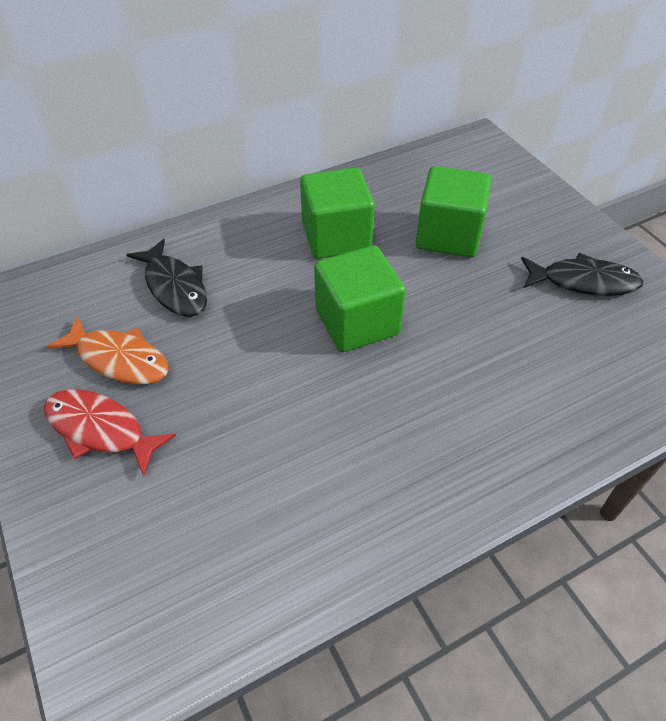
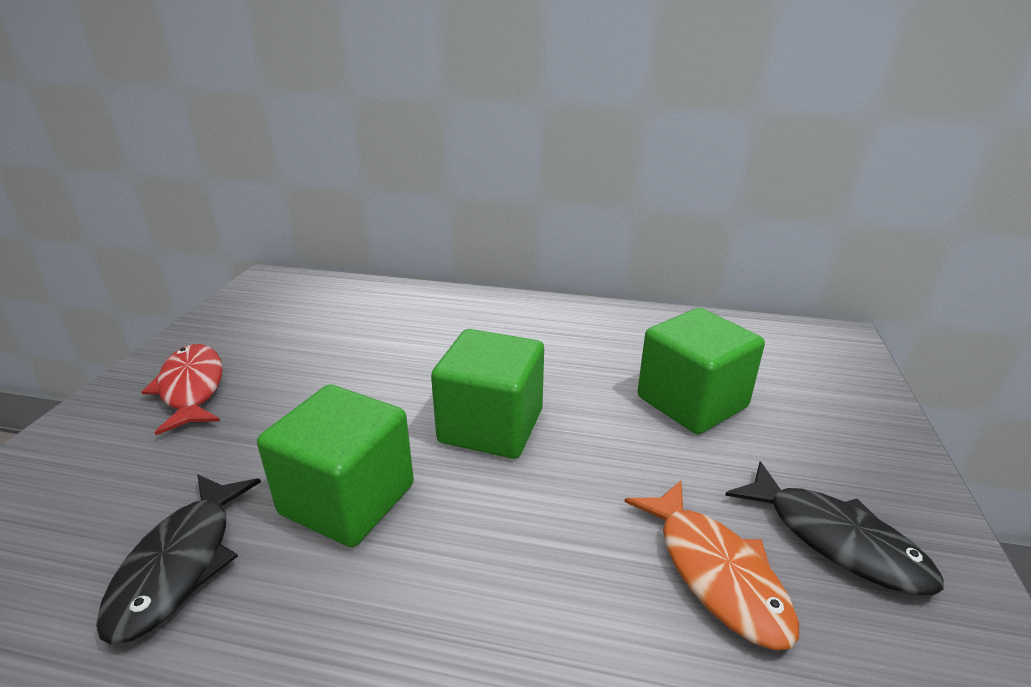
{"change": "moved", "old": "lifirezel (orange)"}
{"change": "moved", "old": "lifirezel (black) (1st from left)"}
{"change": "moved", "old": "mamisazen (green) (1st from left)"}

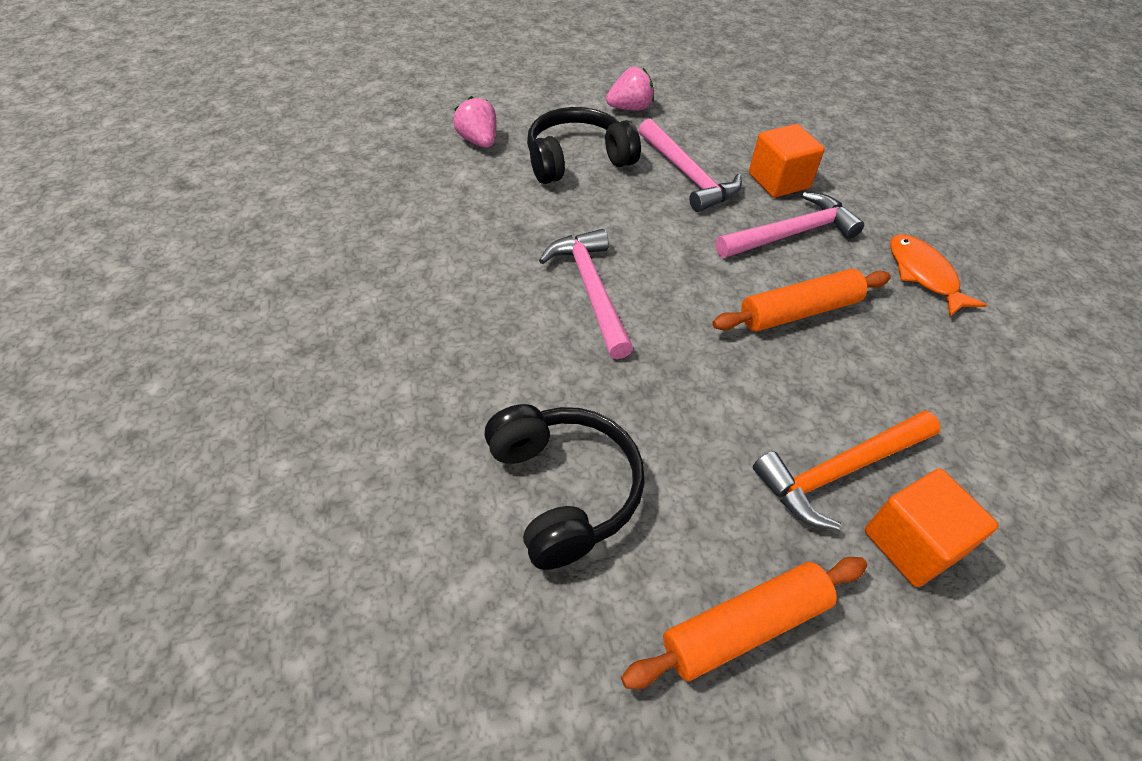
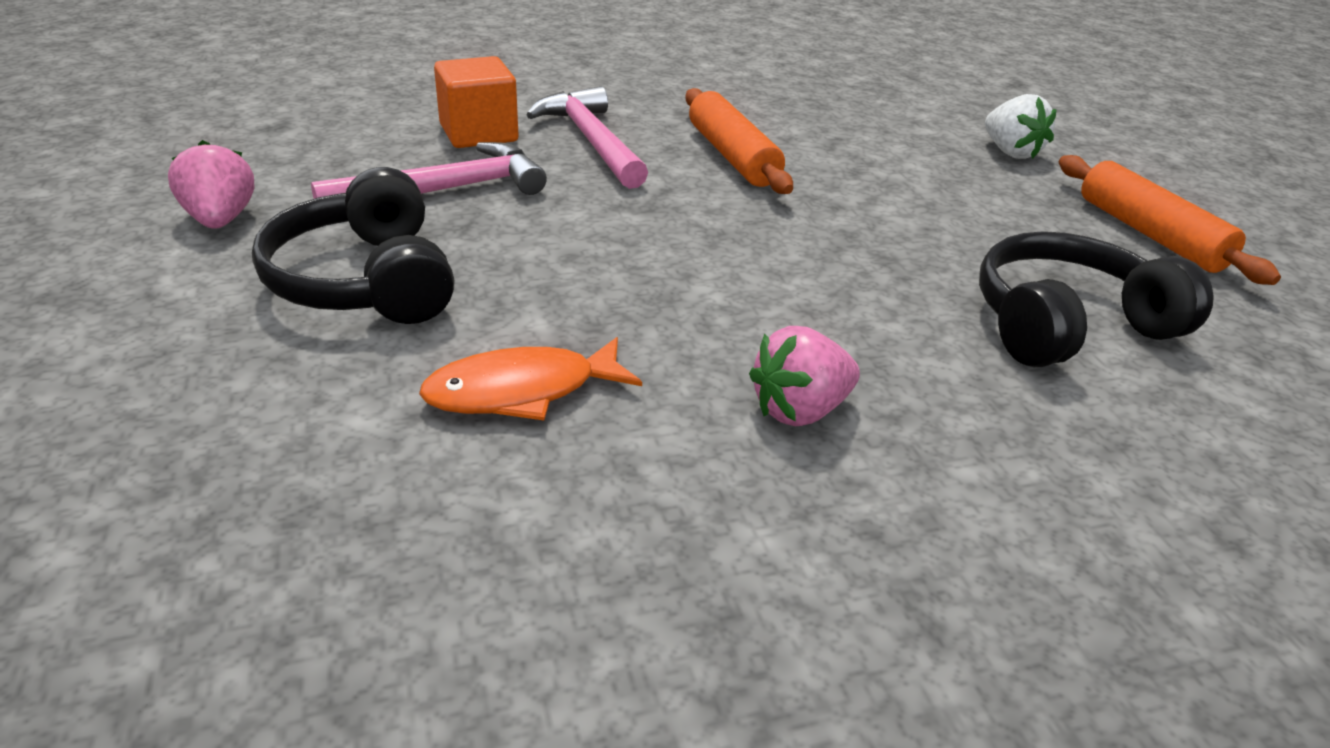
{"change": "removed", "old": "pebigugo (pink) (1st from left)"}
{"change": "removed", "old": "pebigugo (orange)"}
{"change": "moved", "old": "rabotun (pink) (1st from left in the first image)", "new": "rabotun (pink) (2nd from left)"}
{"change": "moved", "old": "lifirezel (orange)"}
{"change": "replaced", "old": "mamisazen (orange) (2nd from left)", "new": "rabotun (white)"}

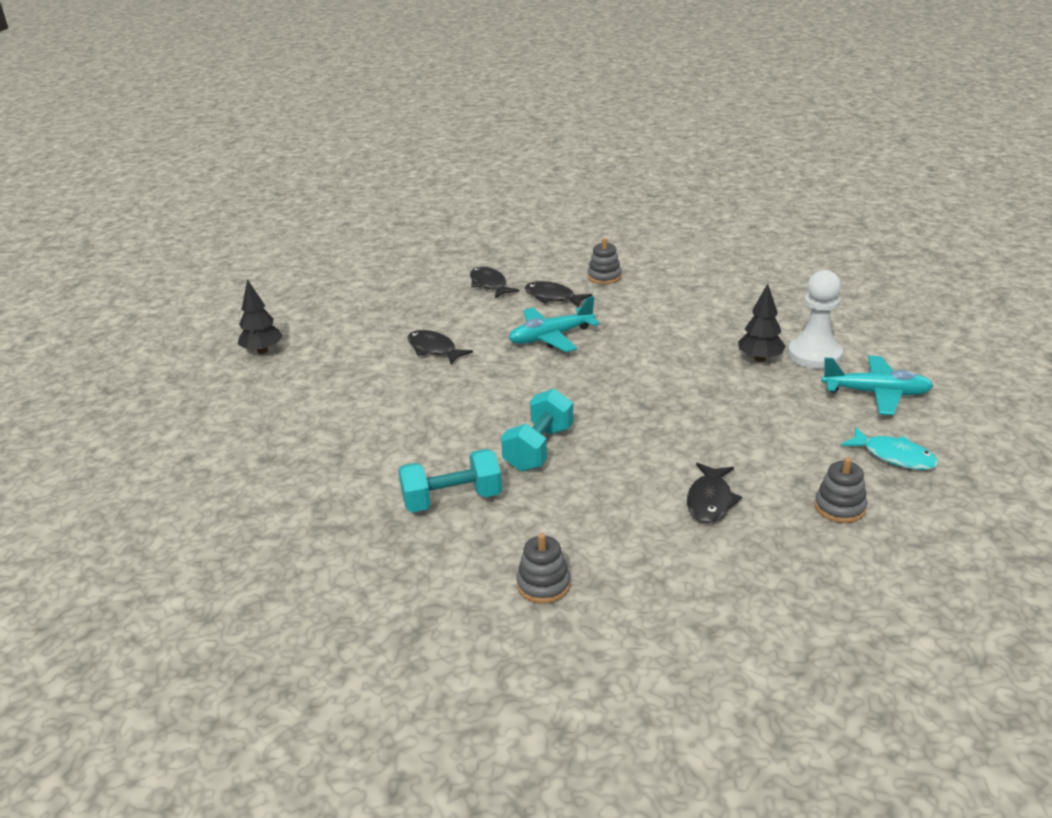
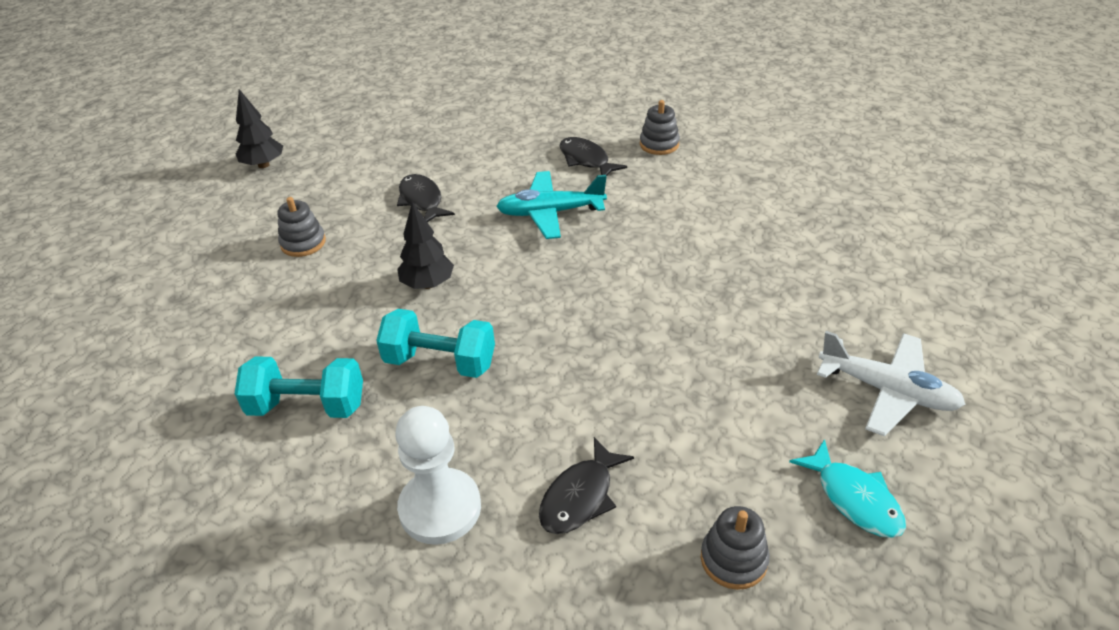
{"change": "removed", "old": "lifirezel (black) (2nd from left)"}
{"change": "moved", "old": "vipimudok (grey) (1st from left)"}
{"change": "moved", "old": "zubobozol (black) (2nd from left)"}
{"change": "moved", "old": "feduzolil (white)"}
{"change": "recoloured", "old": "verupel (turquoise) (2nd from left)", "new": "verupel (white)"}
{"change": "turned", "old": "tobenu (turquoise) (2nd from left)", "degrees": 60}

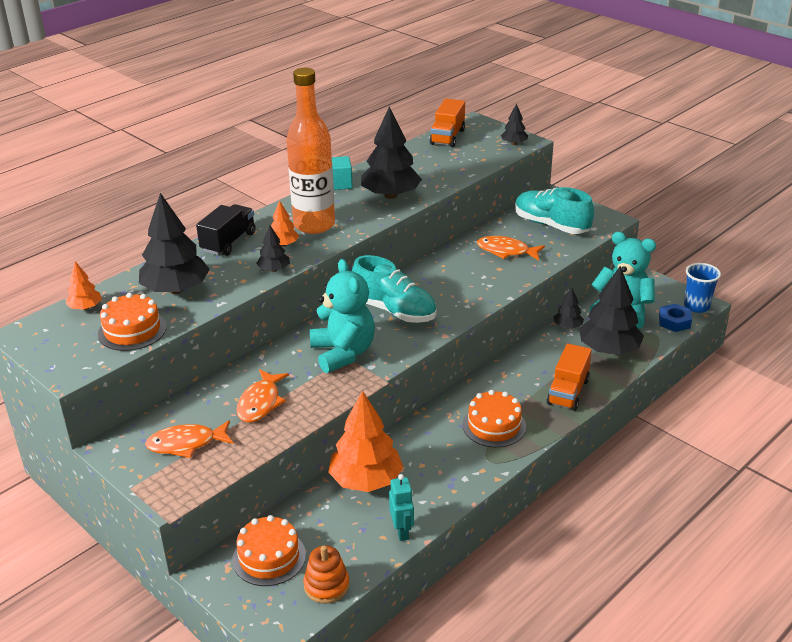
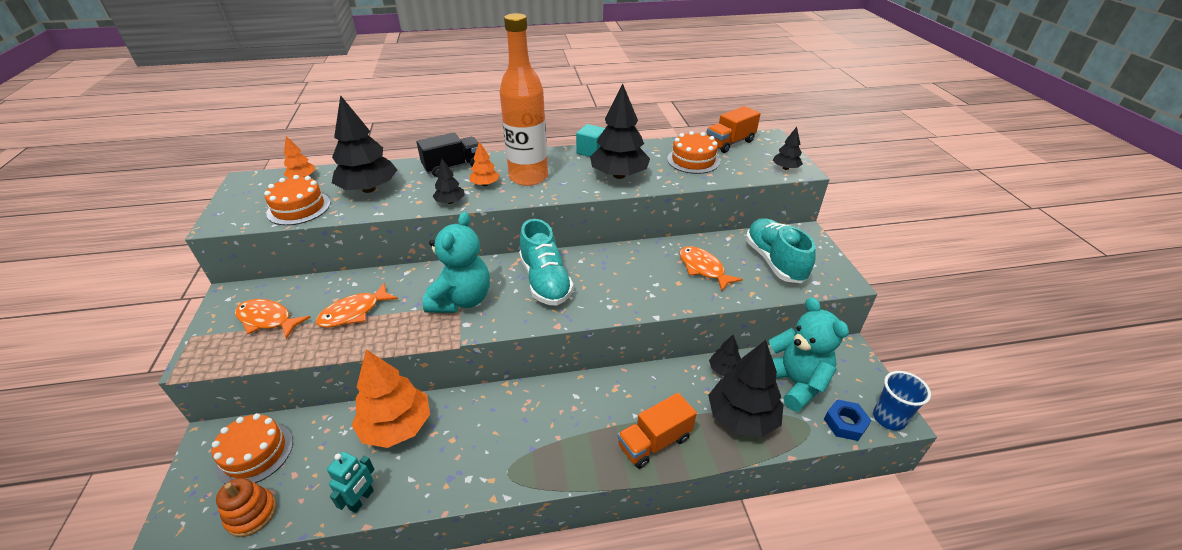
{"change": "moved", "old": "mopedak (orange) (3rd from left)"}

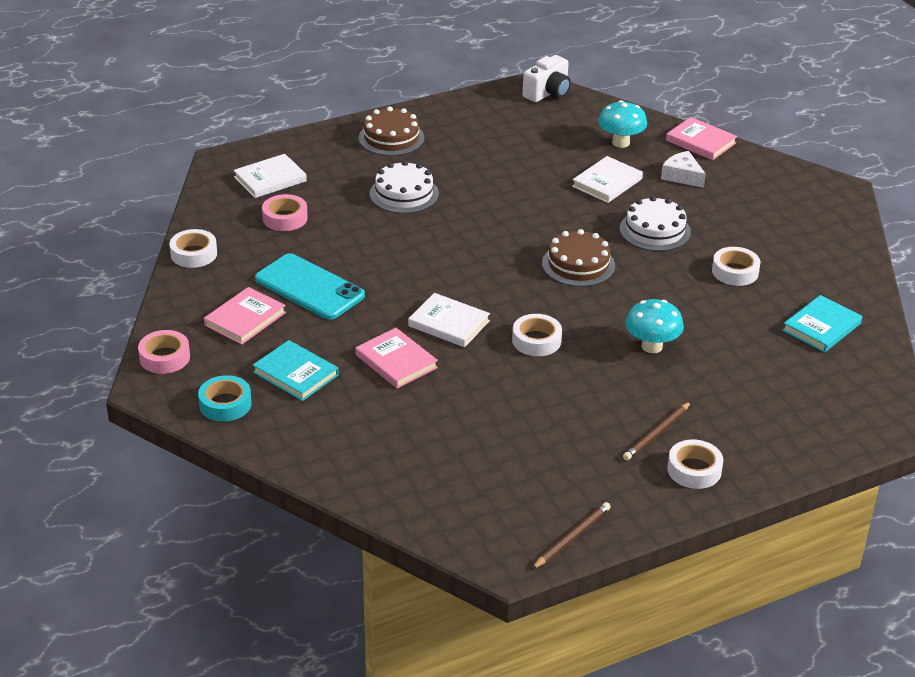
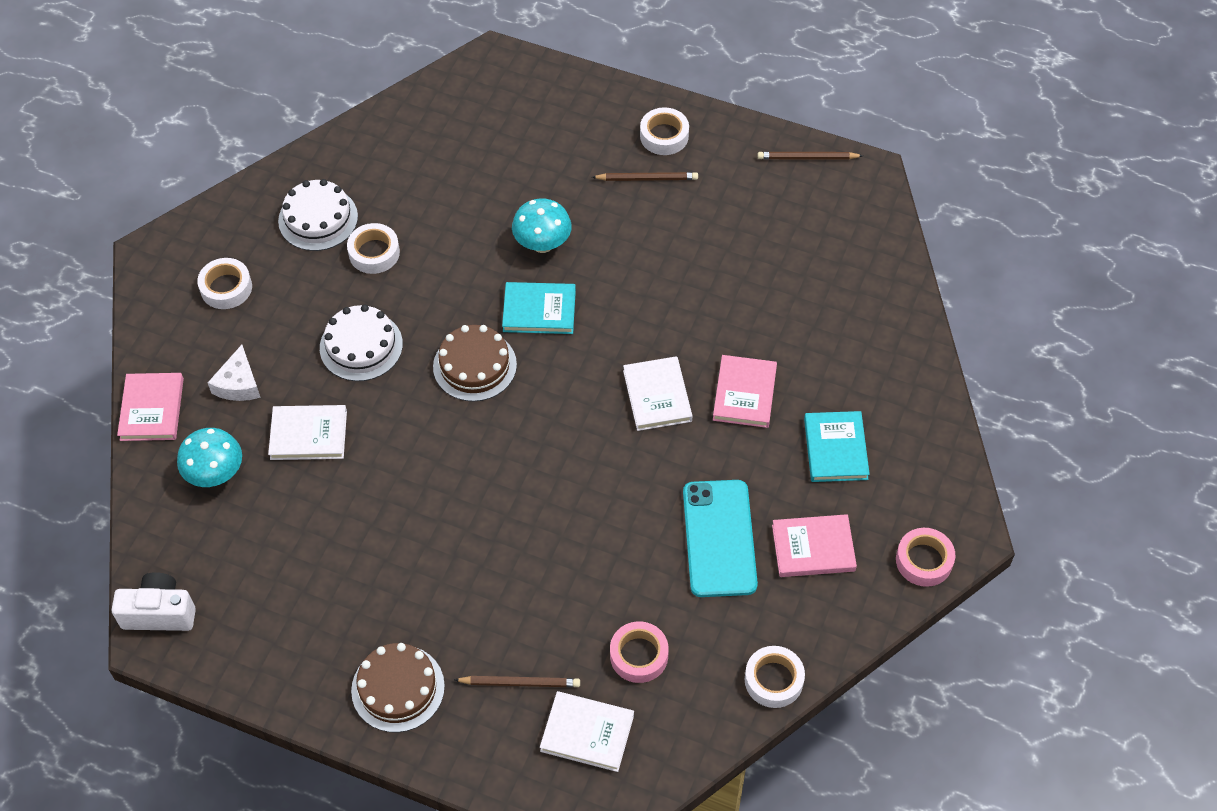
{"change": "removed", "old": "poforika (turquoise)"}
{"change": "added", "new": "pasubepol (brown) (1st from left)"}
{"change": "moved", "old": "mopedak (white) (1st from left)"}
{"change": "moved", "old": "poforika (white) (2nd from left in the first image)", "new": "poforika (white) (1st from left)"}
{"change": "moved", "old": "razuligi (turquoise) (2nd from left in the first image)", "new": "razuligi (turquoise) (1st from left)"}

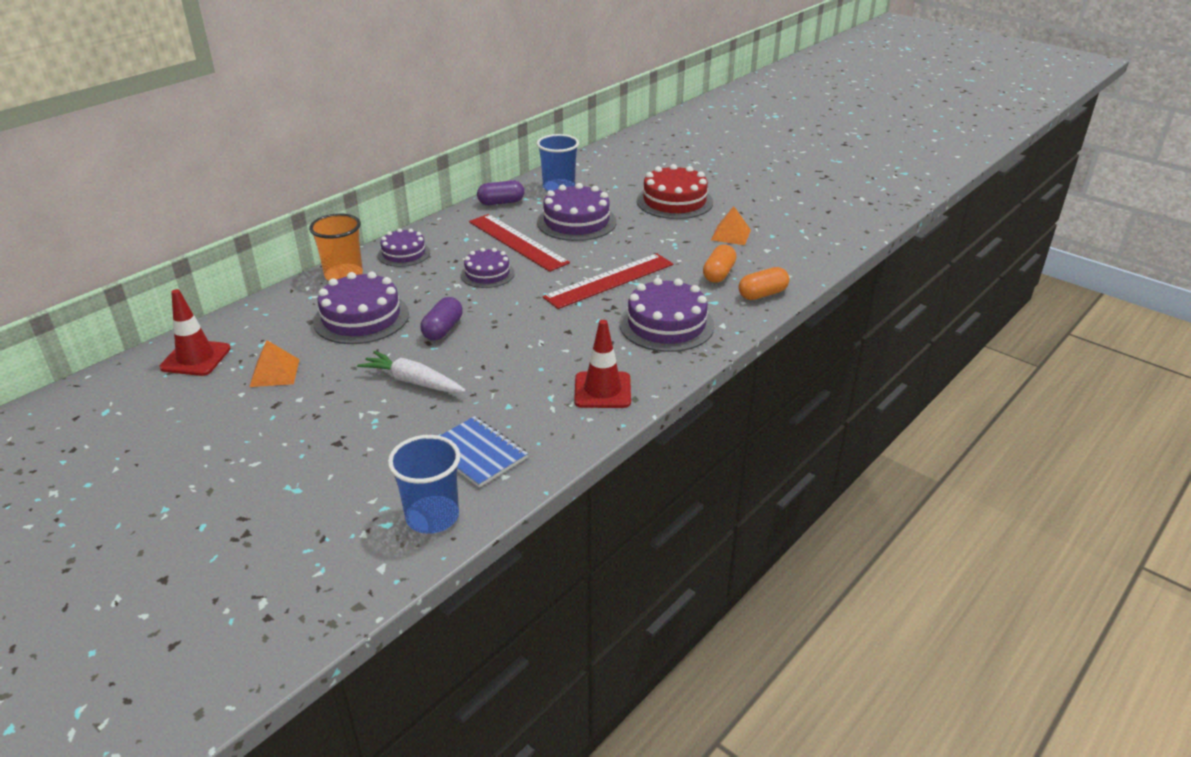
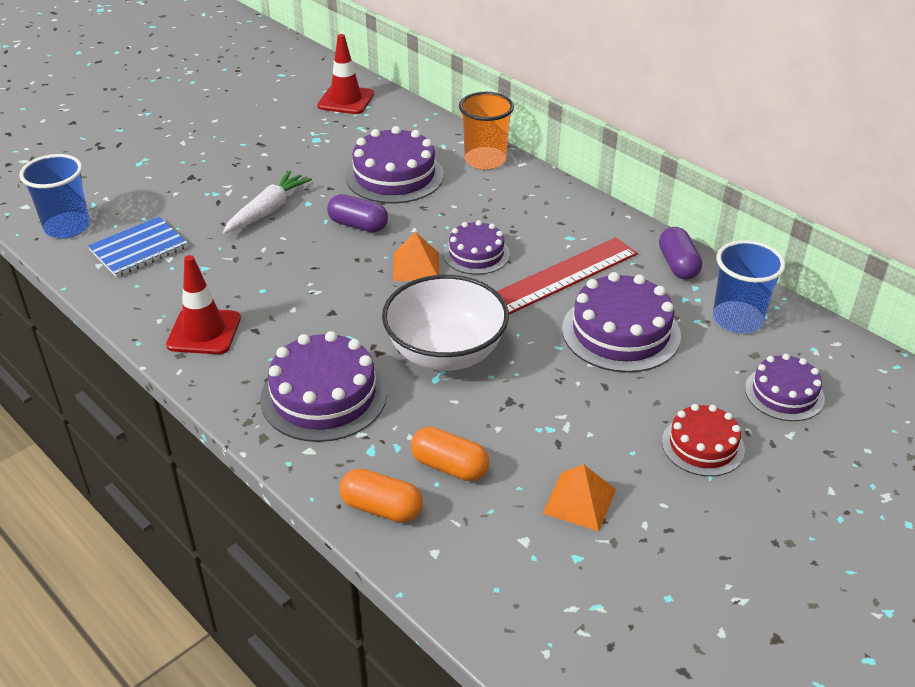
{"change": "moved", "old": "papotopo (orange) (1st from left)"}
{"change": "moved", "old": "mopedak (purple) (2nd from left in the first image)", "new": "mopedak (purple) (5th from left)"}
{"change": "replaced", "old": "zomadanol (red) (2nd from left)", "new": "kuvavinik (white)"}
{"change": "turned", "old": "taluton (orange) (2nd from left in the first image)", "degrees": -45}
{"change": "resized", "old": "mopedak (red)", "factor": 0.62}

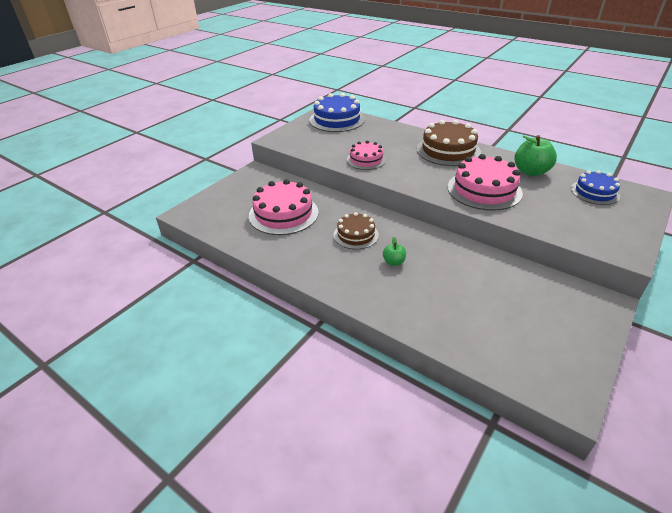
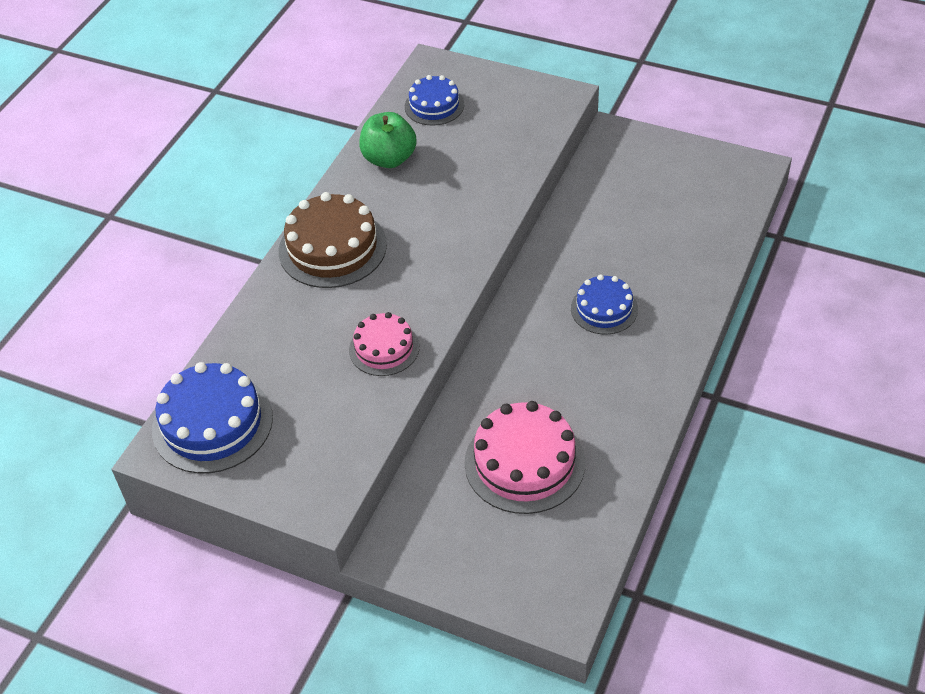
{"change": "removed", "old": "mopedak (brown) (1st from left)"}
{"change": "removed", "old": "mopedak (pink) (3rd from left)"}
{"change": "replaced", "old": "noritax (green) (1st from left)", "new": "mopedak (blue) (3rd from left)"}

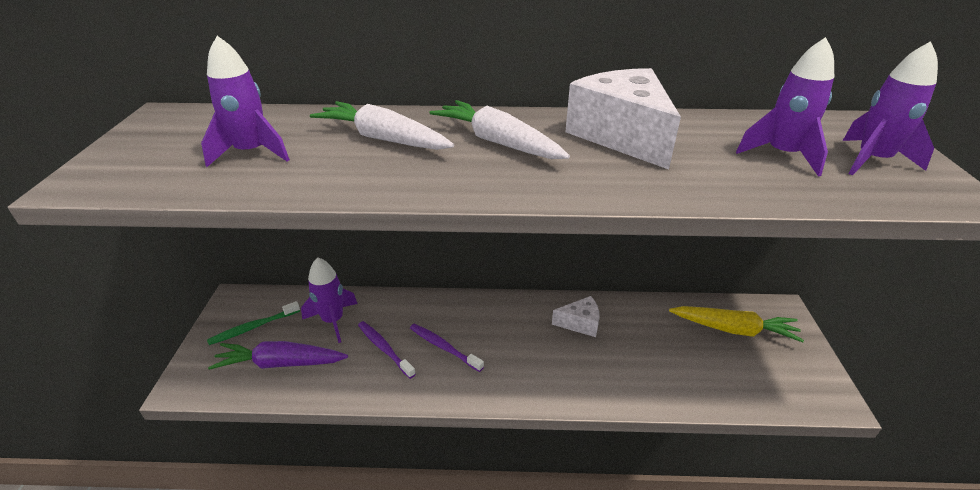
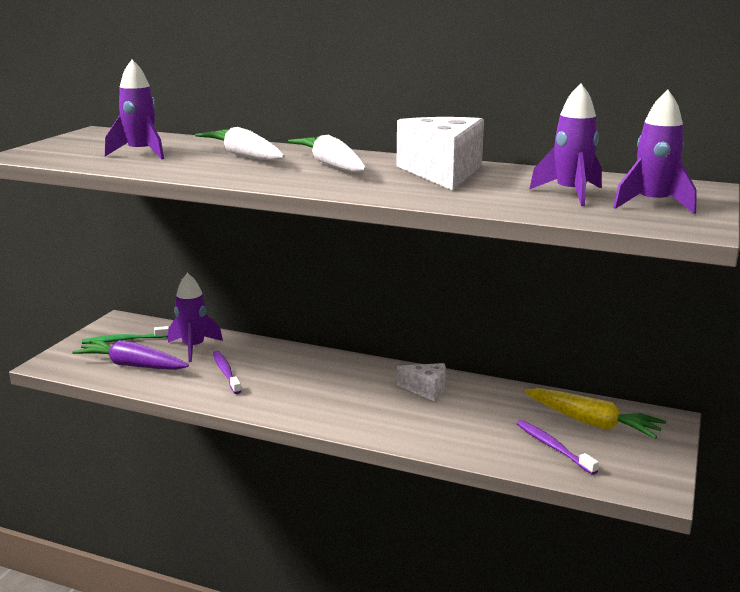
{"change": "moved", "old": "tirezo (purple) (2nd from left)"}

